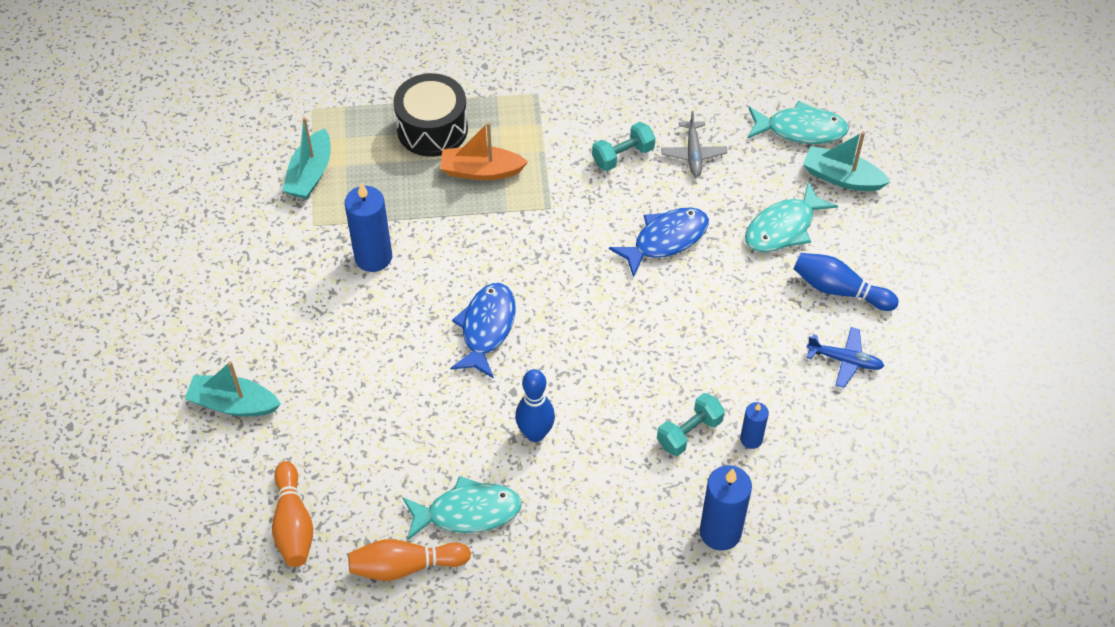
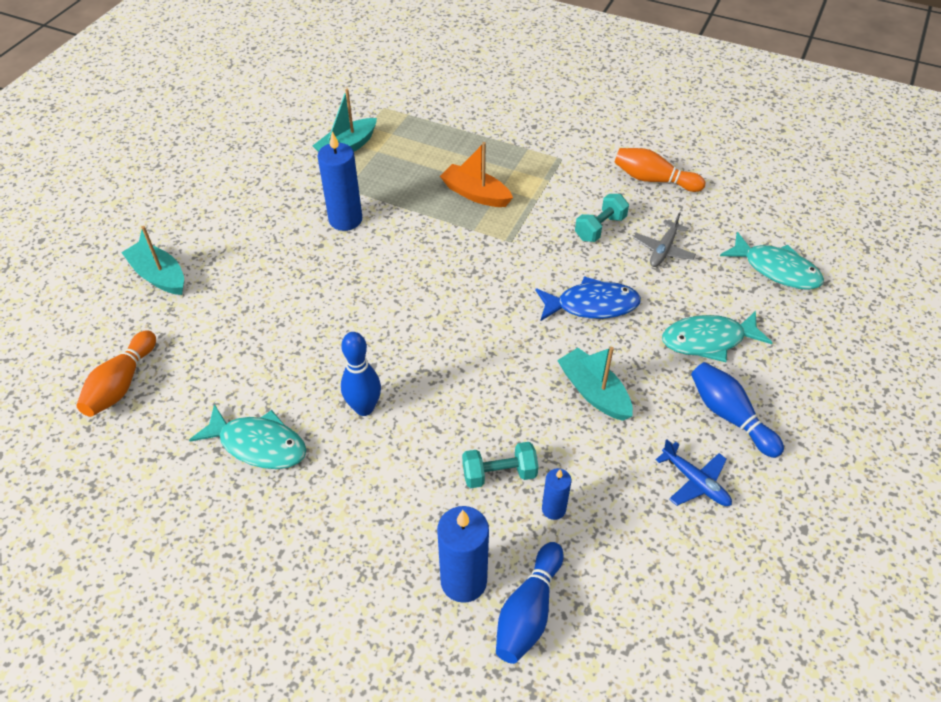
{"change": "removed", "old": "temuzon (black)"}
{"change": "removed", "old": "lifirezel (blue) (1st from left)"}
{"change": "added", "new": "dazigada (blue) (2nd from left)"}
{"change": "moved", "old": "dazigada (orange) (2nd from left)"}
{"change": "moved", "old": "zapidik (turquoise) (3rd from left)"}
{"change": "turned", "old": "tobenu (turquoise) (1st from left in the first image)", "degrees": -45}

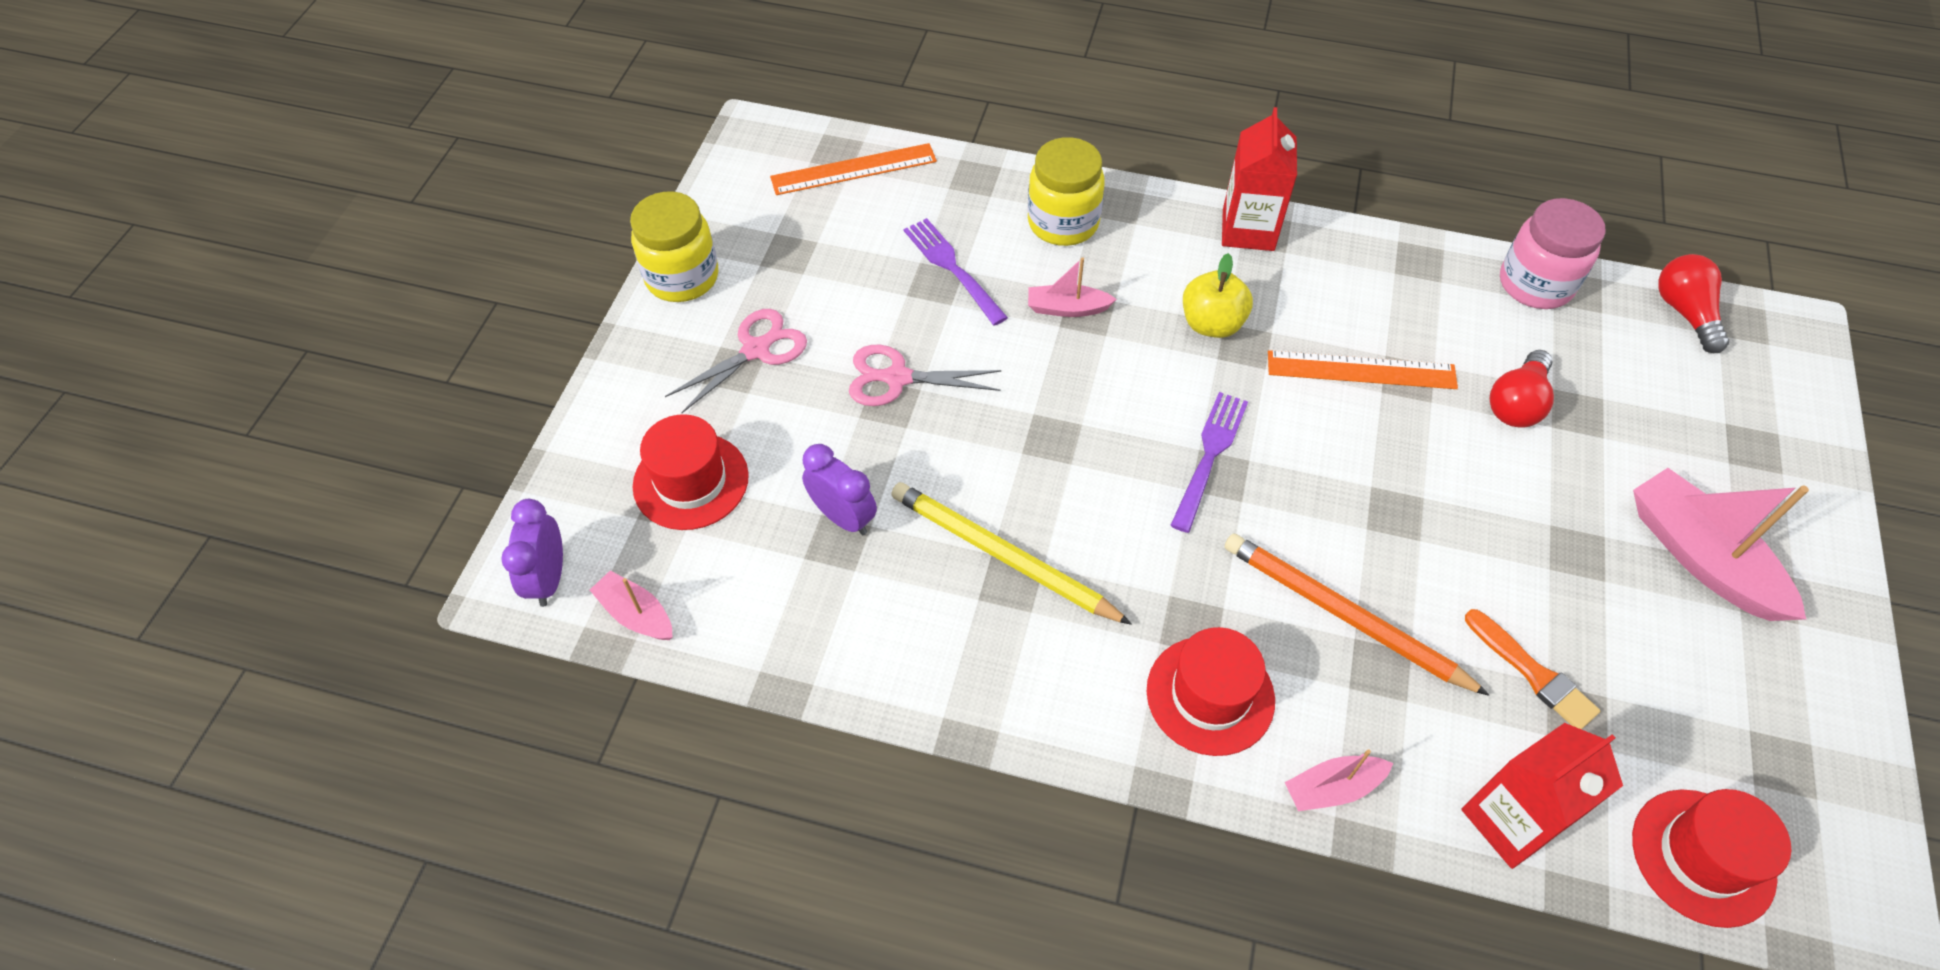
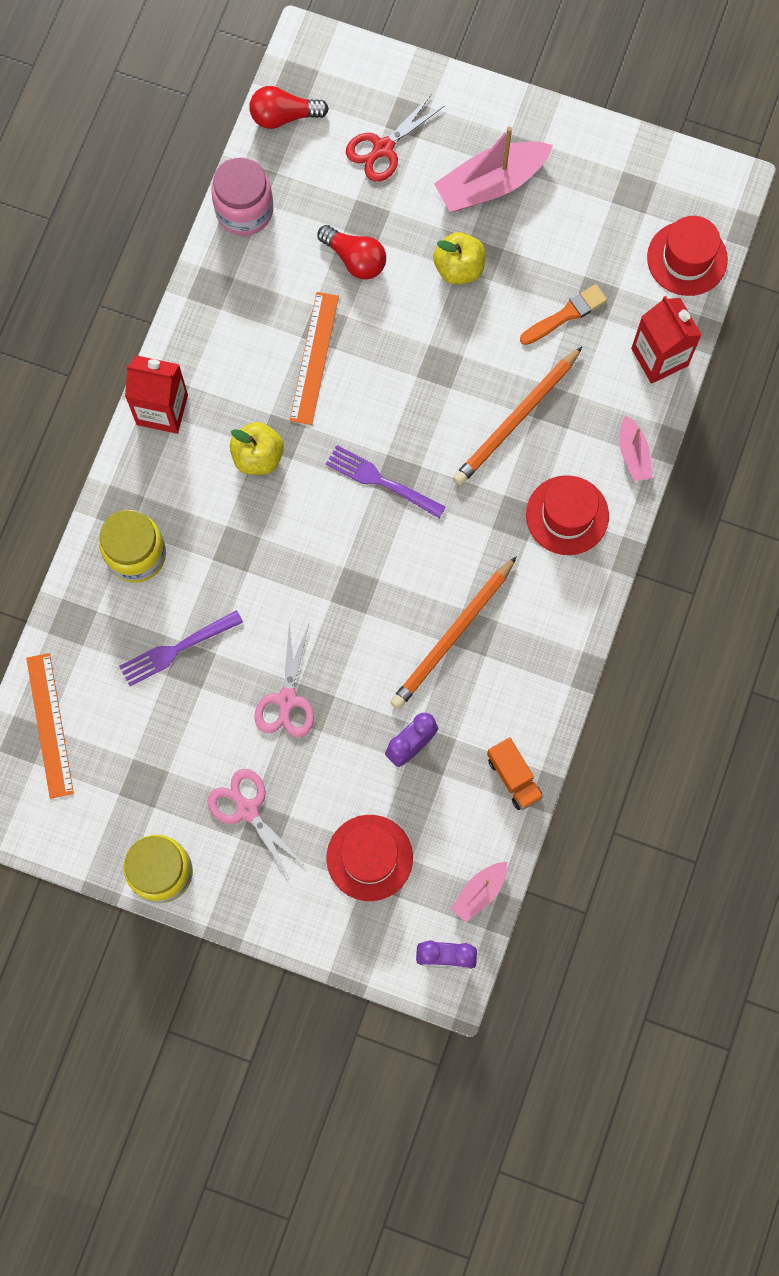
{"change": "removed", "old": "zapidik (pink) (2nd from left)"}
{"change": "added", "new": "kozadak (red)"}
{"change": "added", "new": "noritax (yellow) (2nd from left)"}
{"change": "added", "new": "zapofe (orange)"}
{"change": "recoloured", "old": "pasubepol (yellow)", "new": "pasubepol (orange) (1st from left)"}

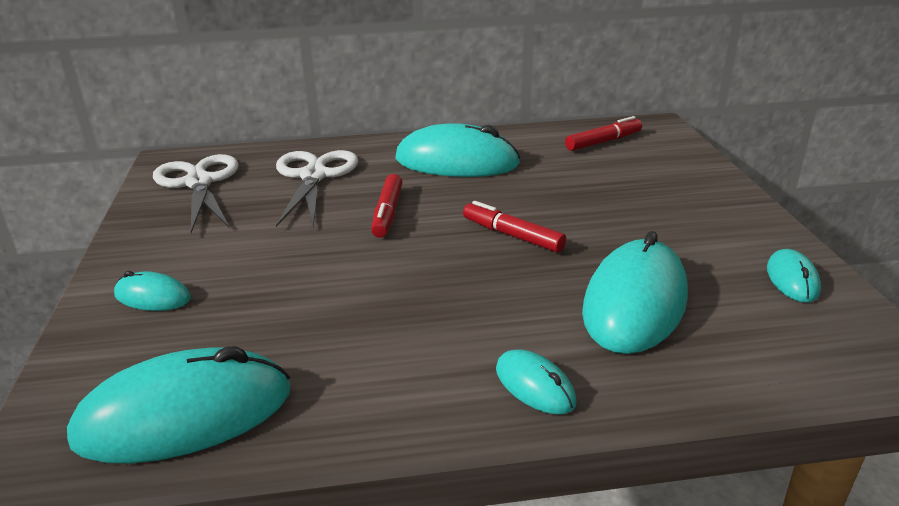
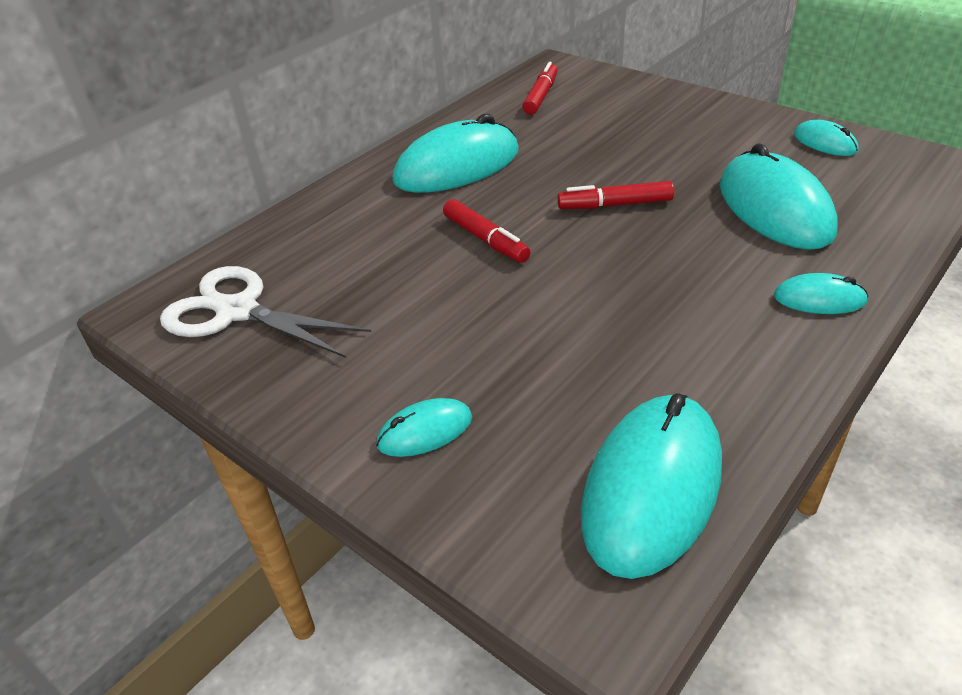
{"change": "removed", "old": "kozadak (white) (2nd from left)"}

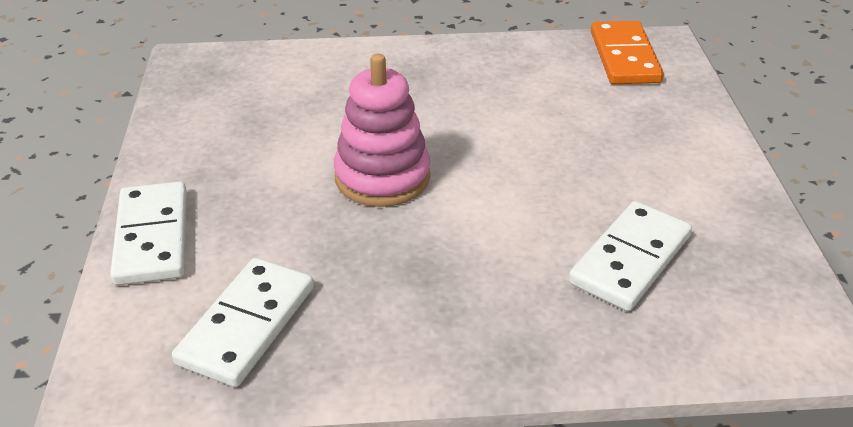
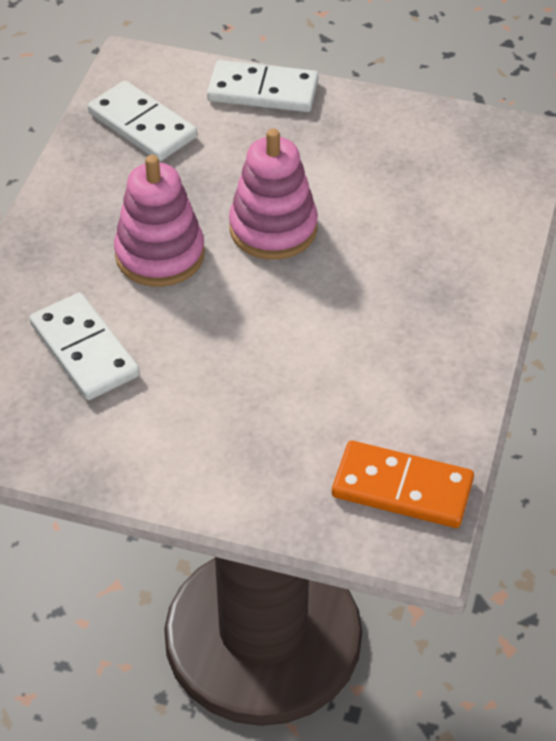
{"change": "added", "new": "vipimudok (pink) (1st from left)"}

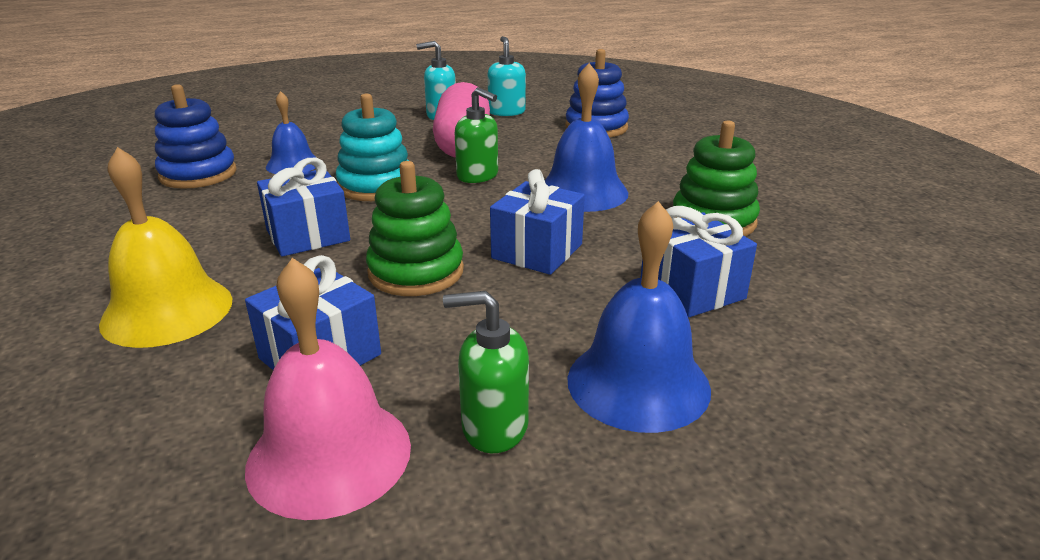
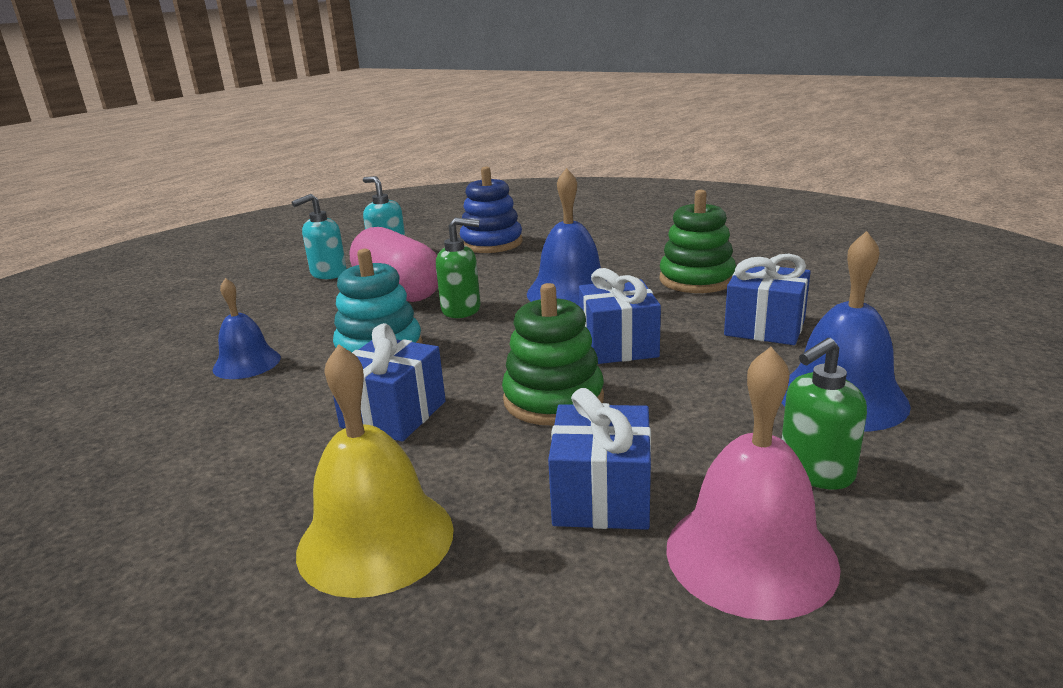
{"change": "removed", "old": "vipimudok (blue) (1st from left)"}

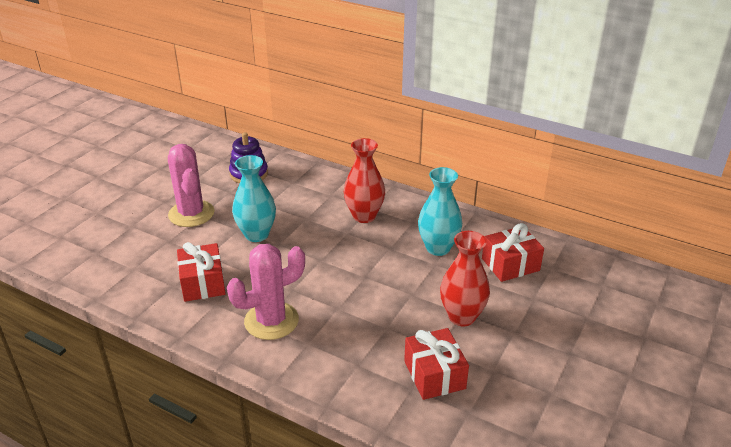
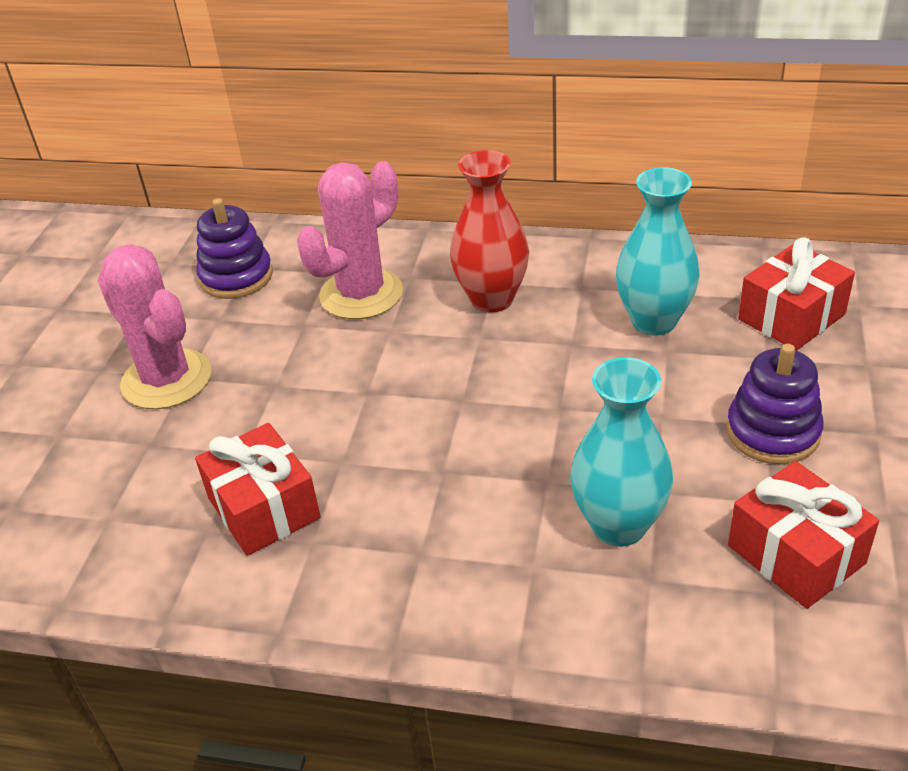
{"change": "moved", "old": "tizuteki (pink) (2nd from left)"}
{"change": "moved", "old": "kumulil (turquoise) (1st from left)"}
{"change": "replaced", "old": "kumulil (red) (2nd from left)", "new": "vipimudok (purple) (2nd from left)"}

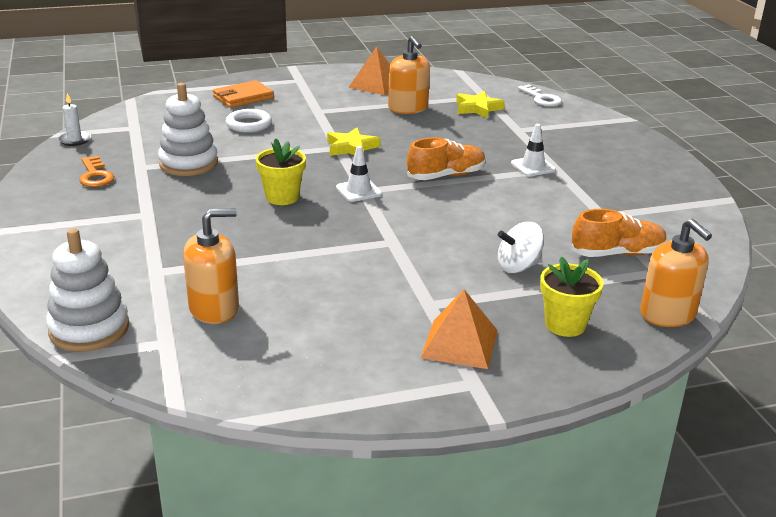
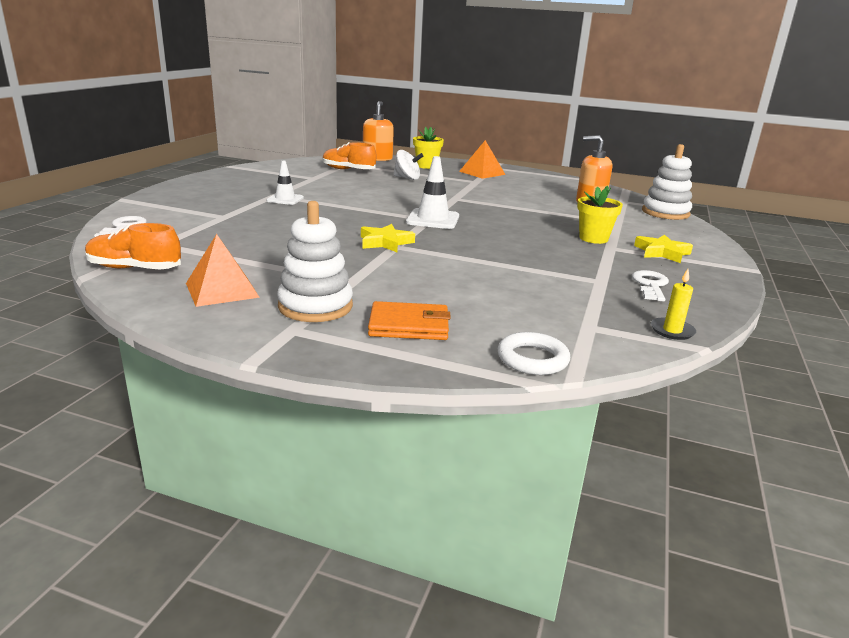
{"change": "removed", "old": "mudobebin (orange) (2nd from left)"}
{"change": "moved", "old": "vipimudok (white) (2nd from left in the first image)", "new": "vipimudok (white) (1st from left)"}
{"change": "moved", "old": "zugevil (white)"}
{"change": "moved", "old": "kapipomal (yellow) (1st from left in the first image)", "new": "kapipomal (yellow) (2nd from left)"}
{"change": "moved", "old": "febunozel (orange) (1st from left)"}
{"change": "moved", "old": "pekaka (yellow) (2nd from left)"}
{"change": "recoloured", "old": "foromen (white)", "new": "foromen (yellow)"}
{"change": "recoloured", "old": "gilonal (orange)", "new": "gilonal (white) (2nd from left)"}
{"change": "resized", "old": "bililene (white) (1st from left in the first image)", "factor": 1.53}

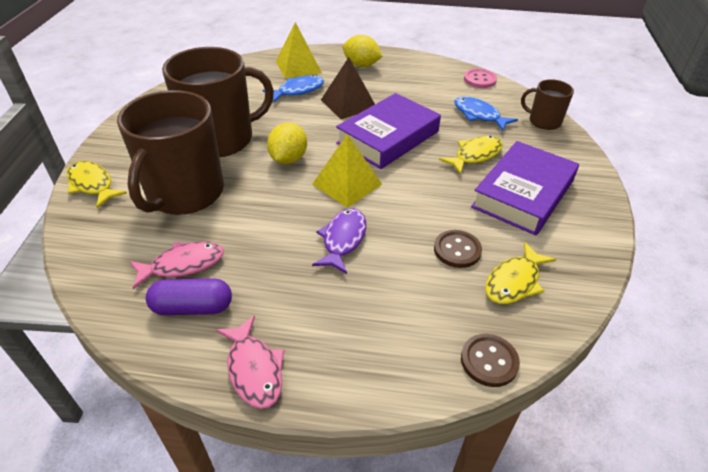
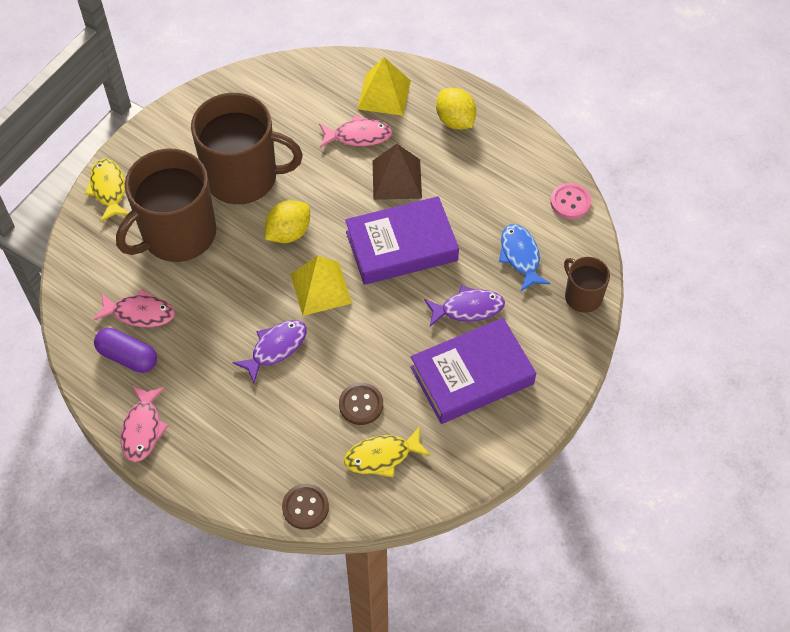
{"change": "recoloured", "old": "lifirezel (blue) (1st from left)", "new": "lifirezel (pink) (3rd from left)"}
{"change": "recoloured", "old": "lifirezel (yellow) (2nd from left)", "new": "lifirezel (purple) (2nd from left)"}

